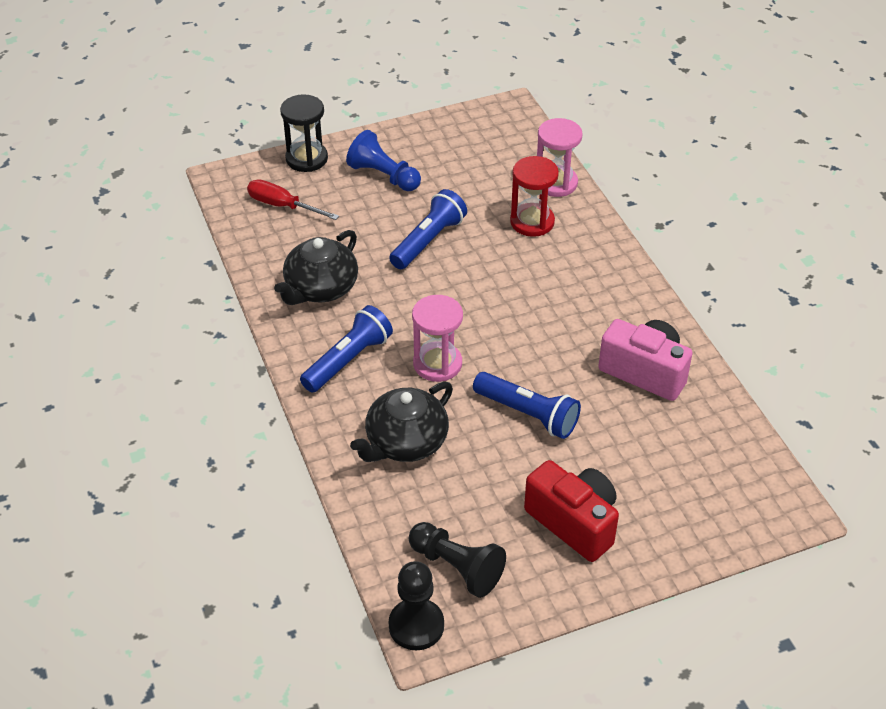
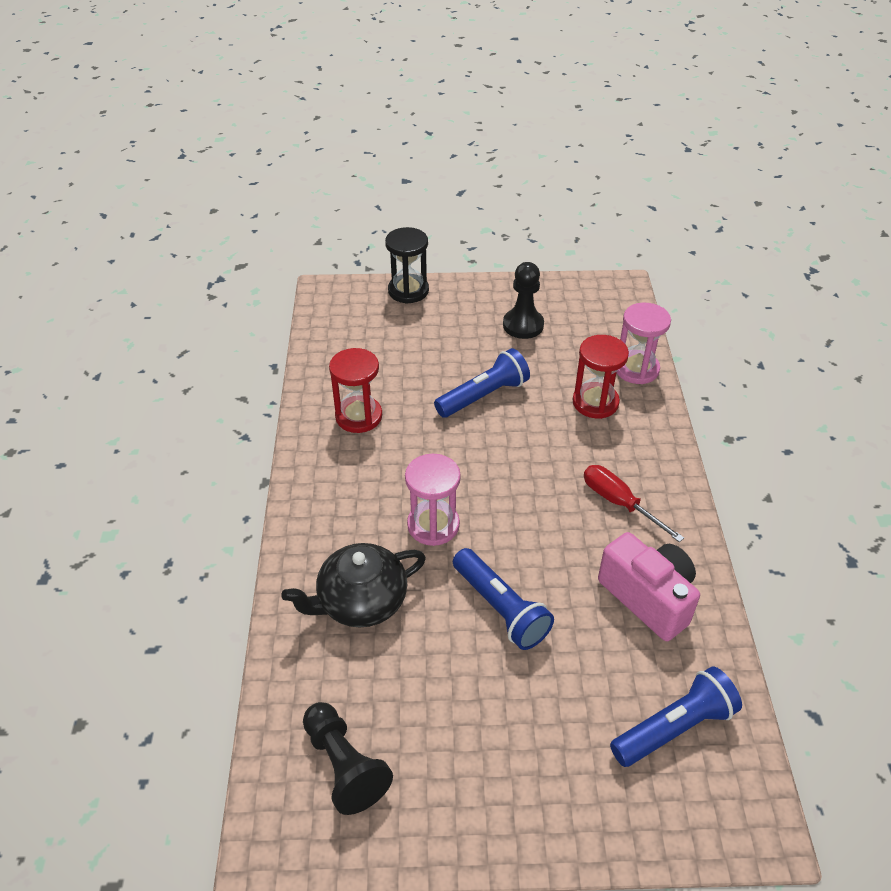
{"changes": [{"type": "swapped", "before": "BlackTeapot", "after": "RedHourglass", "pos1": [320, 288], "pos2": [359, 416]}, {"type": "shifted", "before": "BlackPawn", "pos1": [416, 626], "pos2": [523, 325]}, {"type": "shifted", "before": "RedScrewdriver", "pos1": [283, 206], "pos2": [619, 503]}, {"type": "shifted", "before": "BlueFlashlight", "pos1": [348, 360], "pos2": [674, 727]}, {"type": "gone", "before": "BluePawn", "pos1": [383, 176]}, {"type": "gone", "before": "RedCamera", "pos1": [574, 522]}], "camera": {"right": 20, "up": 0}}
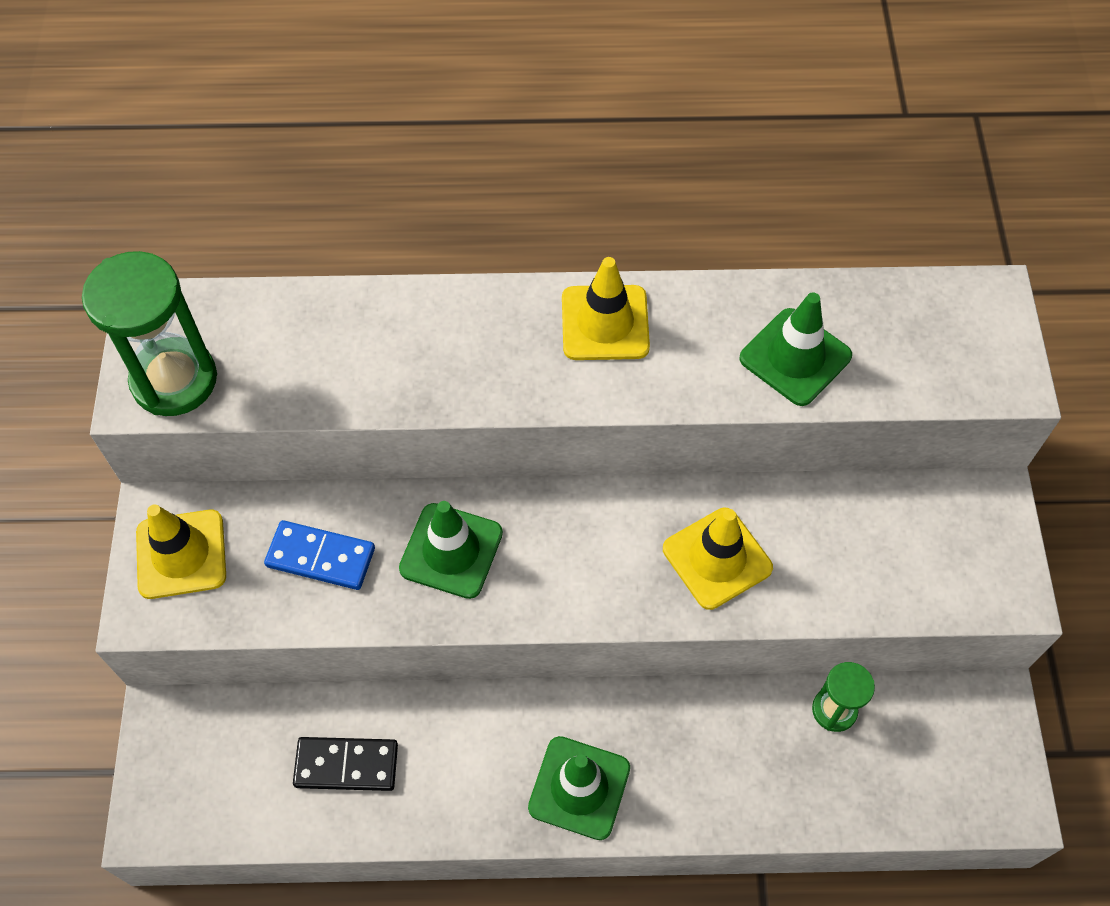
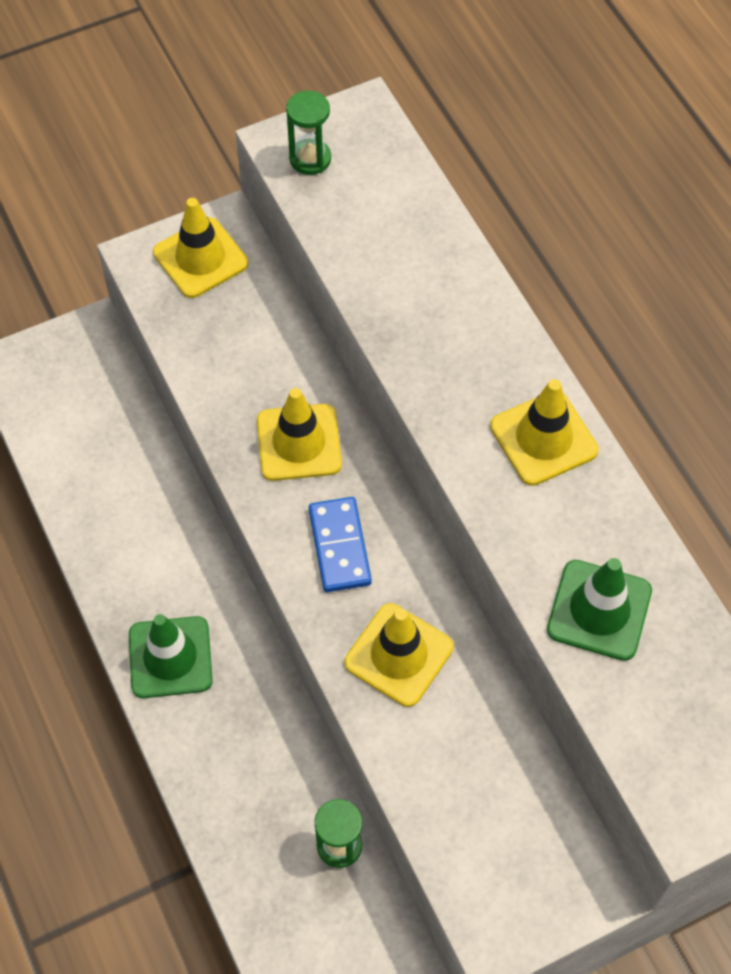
{"changes": [{"type": "repainted", "before": "GreenTrafficCone", "after": "YellowTrafficCone", "pos1": [451, 551], "pos2": [299, 443]}, {"type": "scaled", "before": "GreenHourglass", "pos1": [174, 380], "pos2": [310, 159], "scale": 0.55}, {"type": "shifted", "before": "BlueDomino", "pos1": [320, 557], "pos2": [339, 546]}, {"type": "gone", "before": "BlackDomino", "pos1": [346, 765]}], "camera": {"right": 65, "up": 0}}
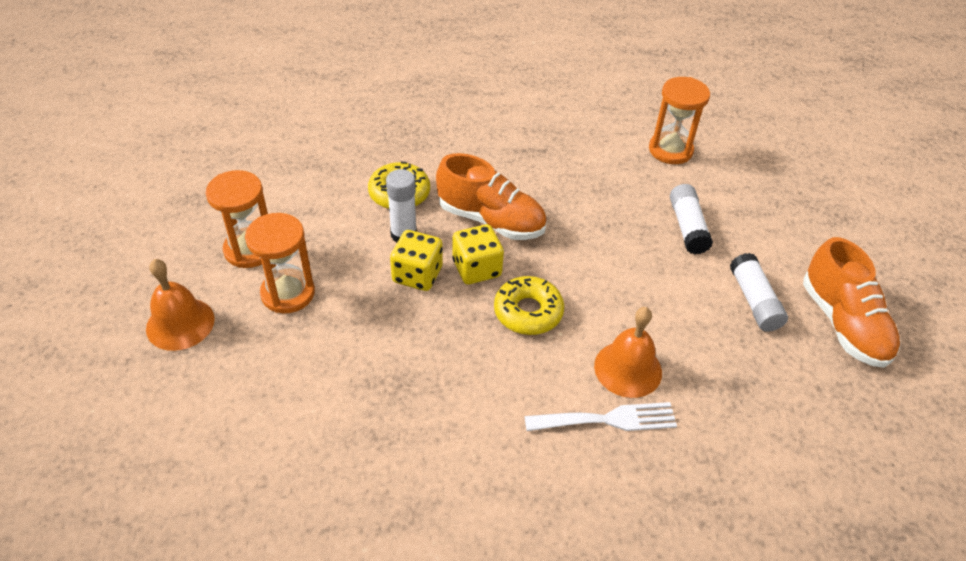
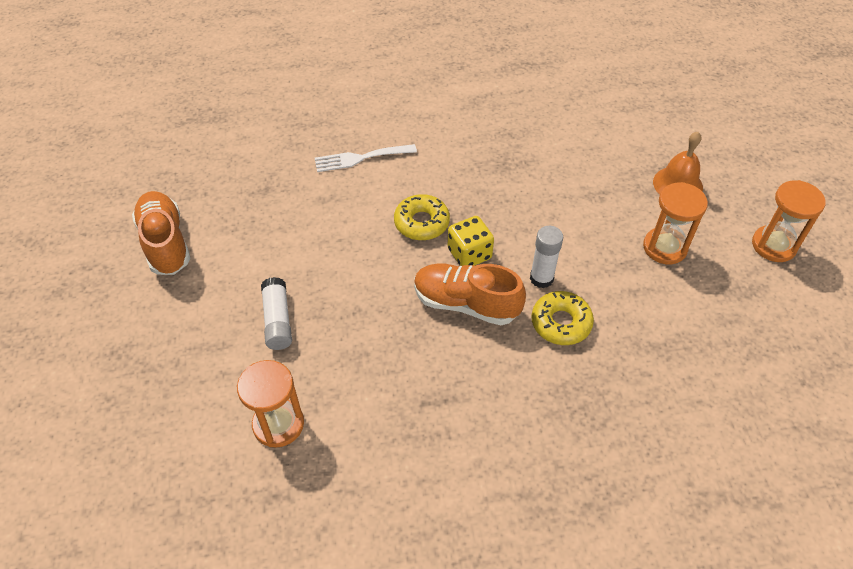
{"changes": [{"type": "shifted", "before": "OrangeHourglass", "pos1": [288, 293], "pos2": [773, 245]}, {"type": "gone", "before": "YellowDice", "pos1": [417, 275]}, {"type": "gone", "before": "OrangeBell", "pos1": [628, 369]}, {"type": "gone", "before": "WhiteGlueStick", "pos1": [754, 301]}], "camera": {"right": 175, "up": 5}}
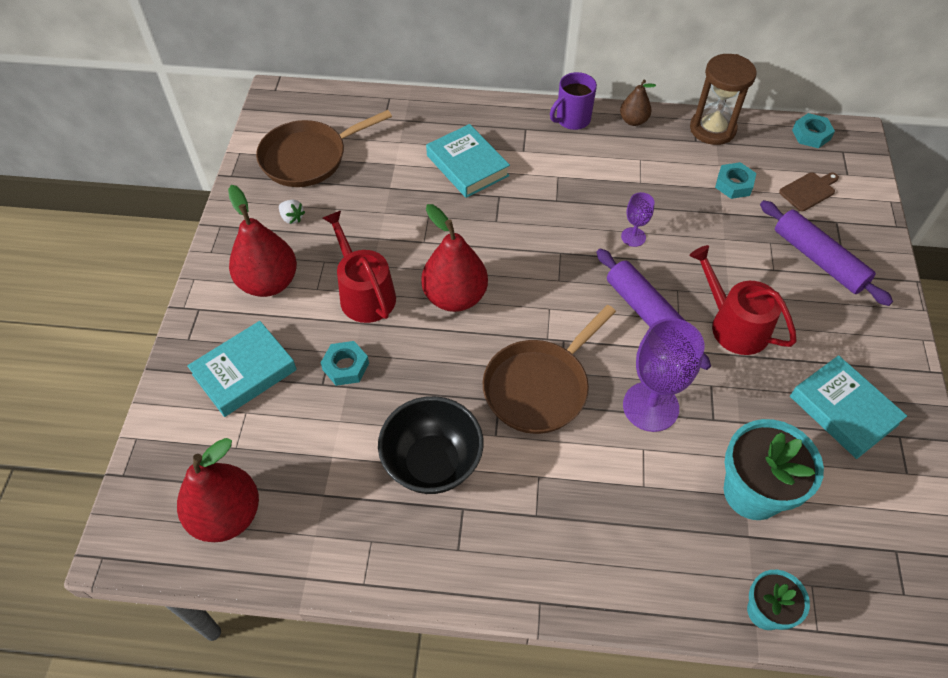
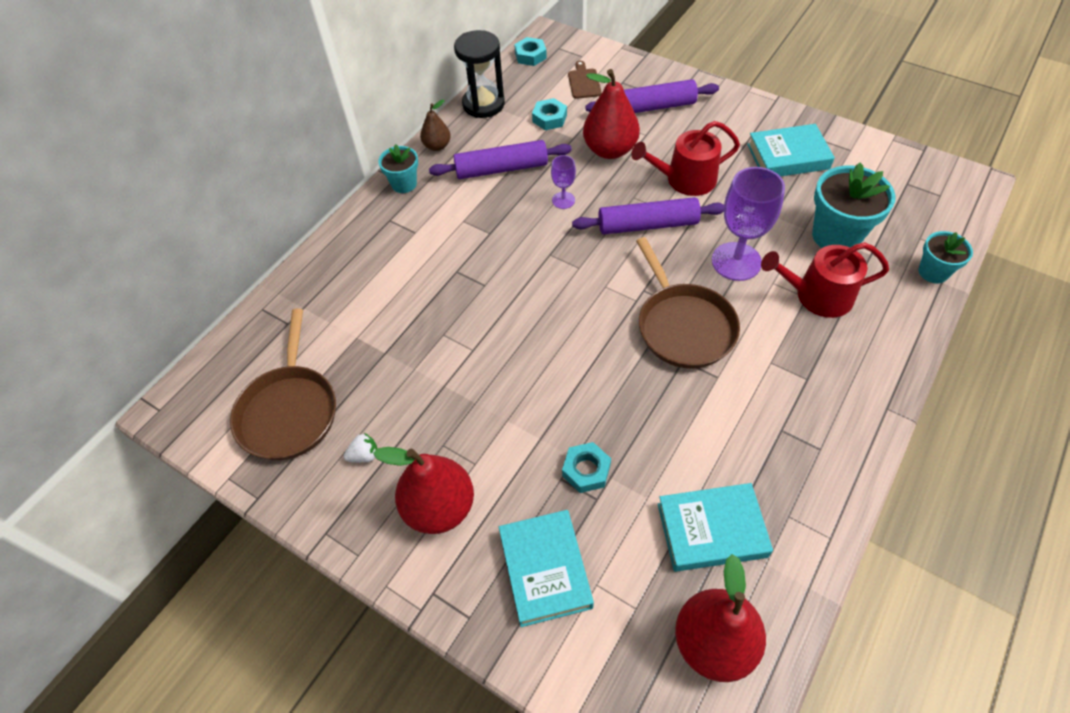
{"changes": [{"type": "swapped", "before": "PurpleMug", "after": "TurquoiseFlowerPot", "pos1": [572, 119], "pos2": [404, 184]}, {"type": "new", "after": "PurpleRollingPin", "pos2": [501, 169]}, {"type": "repainted", "before": "BrownHourglass", "after": "BlackHourglass", "pos1": [712, 129], "pos2": [483, 104]}, {"type": "shifted", "before": "RedPear", "pos1": [455, 297], "pos2": [610, 150]}, {"type": "shifted", "before": "TurquoiseBook", "pos1": [467, 165], "pos2": [711, 530]}, {"type": "shifted", "before": "RedWateringCan", "pos1": [364, 293], "pos2": [817, 295]}, {"type": "gone", "before": "BlackBowl", "pos1": [432, 463]}], "camera": {"right": -60, "up": 0}}
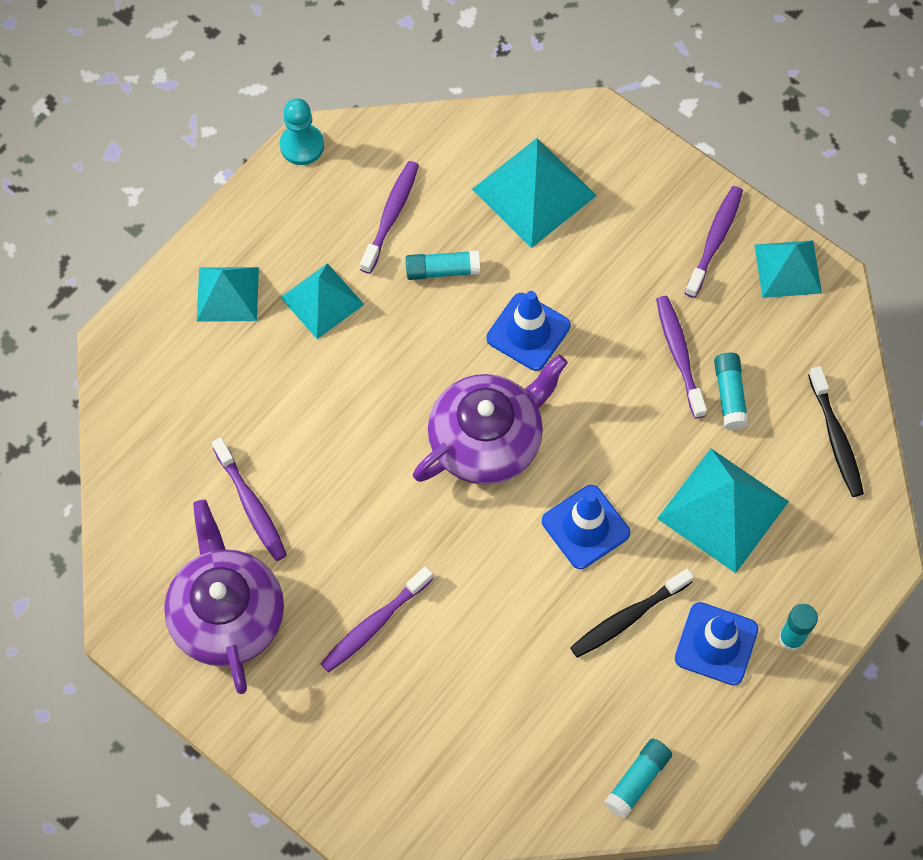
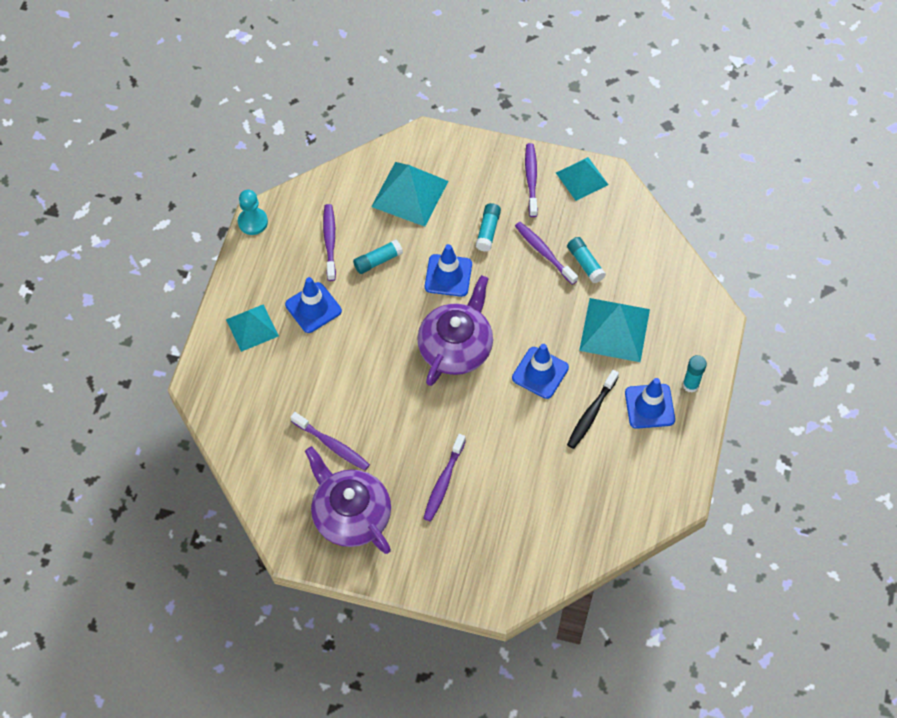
{"changes": [{"type": "swapped", "before": "TurquoisePyramid", "after": "BlueTrafficCone", "pos1": [322, 300], "pos2": [313, 308]}, {"type": "shifted", "before": "TurquoiseGlueStick", "pos1": [637, 780], "pos2": [488, 231]}, {"type": "gone", "before": "BlackToothbrush", "pos1": [835, 438]}], "camera": {"right": -25, "up": -5}}
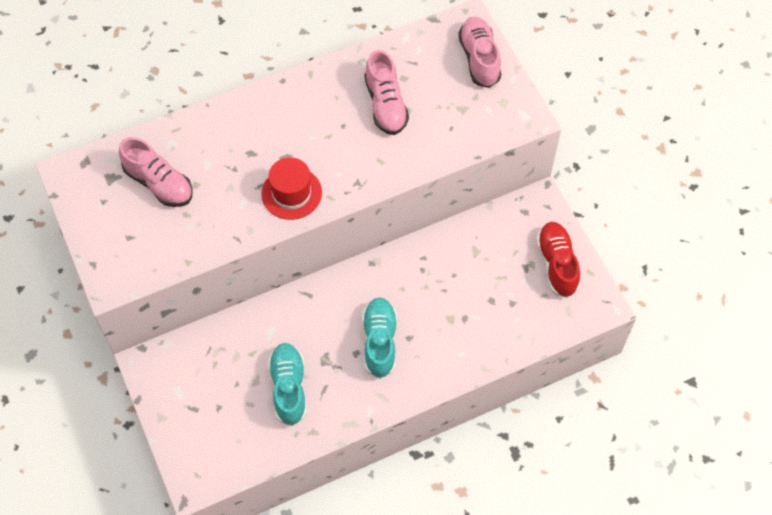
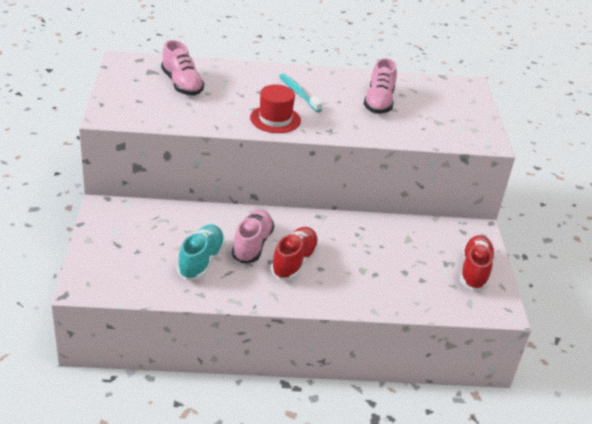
{"changes": [{"type": "shifted", "before": "PinkShoe", "pos1": [479, 59], "pos2": [252, 245]}, {"type": "repainted", "before": "TurquoiseShoe", "after": "RedShoe", "pos1": [379, 342], "pos2": [294, 262]}, {"type": "new", "after": "TurquoiseToothbrush", "pos2": [298, 93]}], "camera": {"right": 20, "up": -25}}
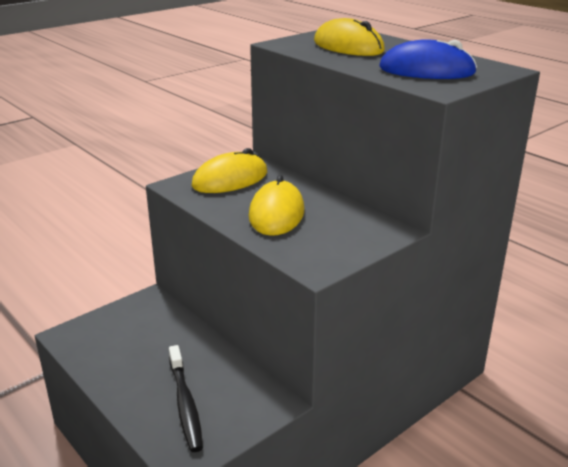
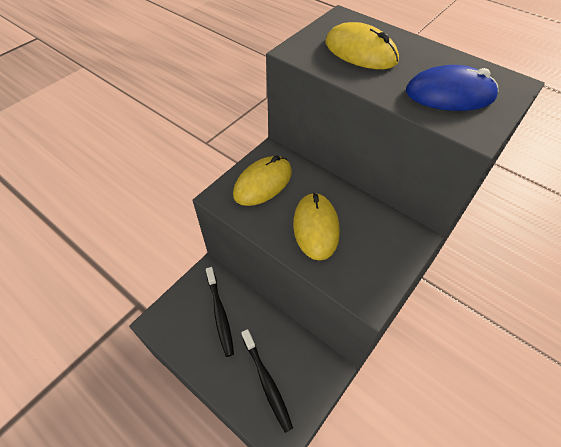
{"changes": [{"type": "new", "after": "BlackToothbrush", "pos2": [220, 314]}], "camera": {"right": -10, "up": 25}}
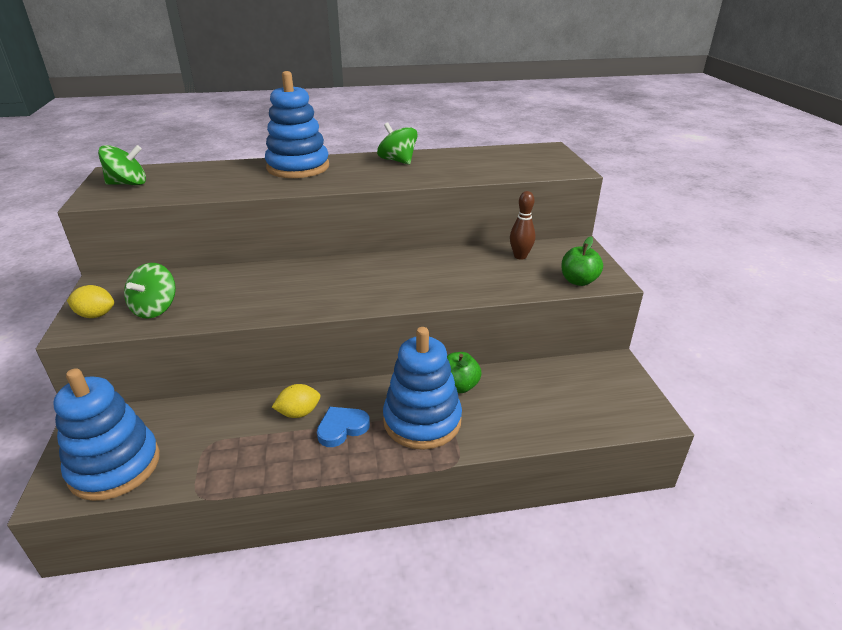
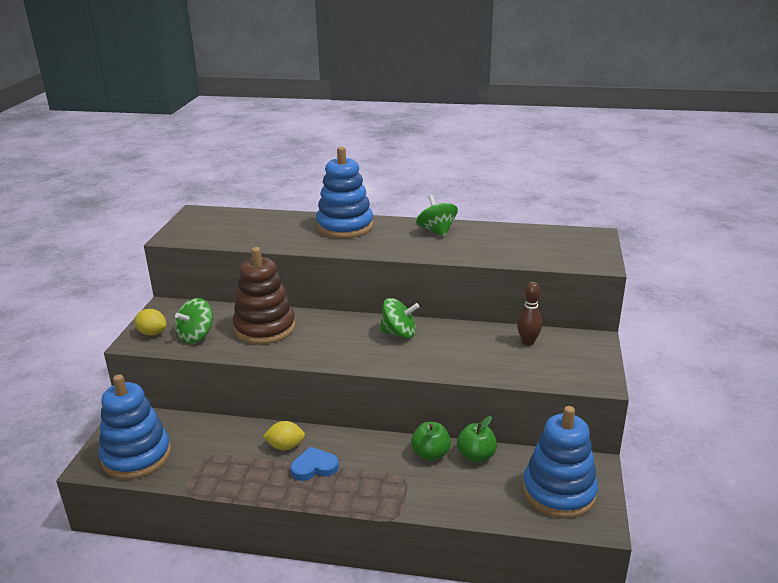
{"changes": [{"type": "new", "after": "BrownStackingToy", "pos2": [265, 328]}, {"type": "shifted", "before": "GreenSpinningTop", "pos1": [128, 184], "pos2": [399, 333]}, {"type": "shifted", "before": "GreenApple", "pos1": [578, 281], "pos2": [476, 456]}, {"type": "shifted", "before": "BlueStackingToy", "pos1": [422, 421], "pos2": [559, 492]}], "camera": {"right": 20, "up": -5}}
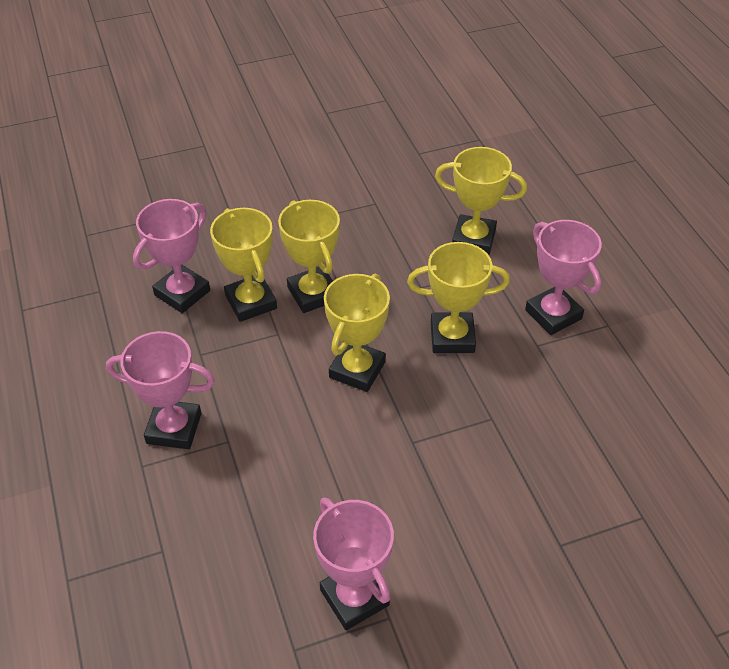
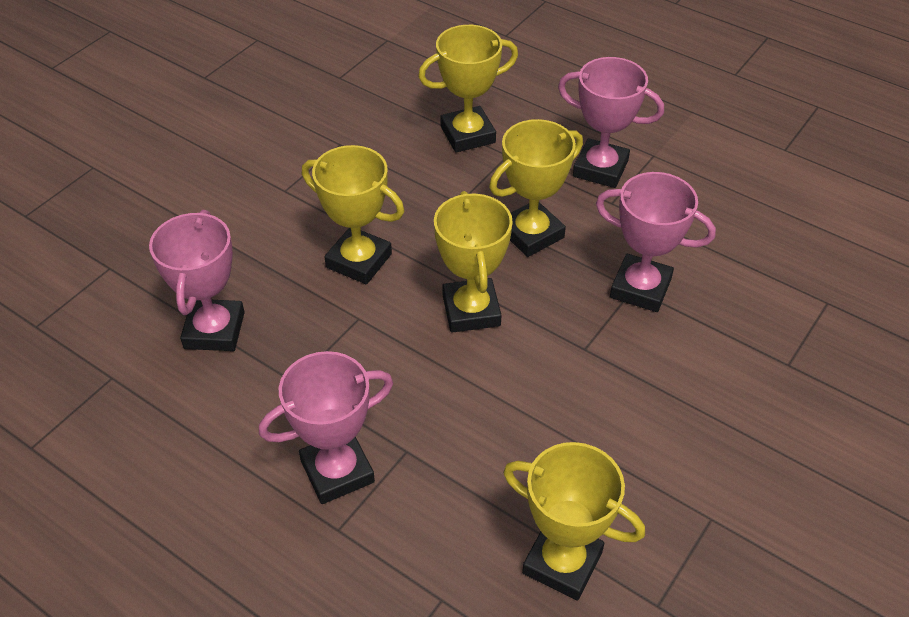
{"changes": [{"type": "shifted", "before": "YellowTrophy", "pos1": [251, 302], "pos2": [562, 562]}, {"type": "shifted", "before": "PinkTrophy", "pos1": [354, 597], "pos2": [640, 288]}], "camera": {"right": -35, "up": 0}}
